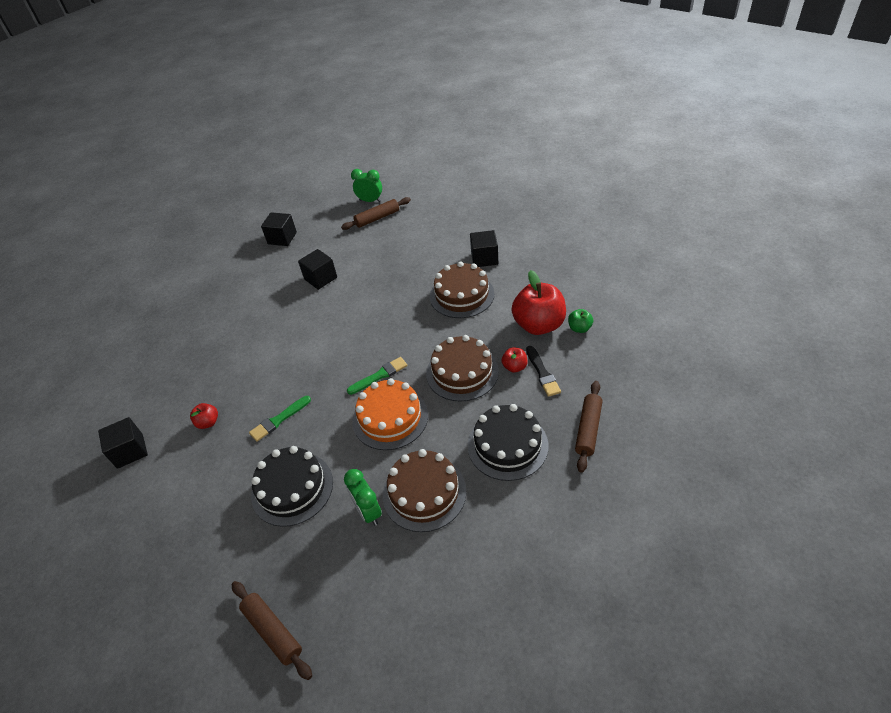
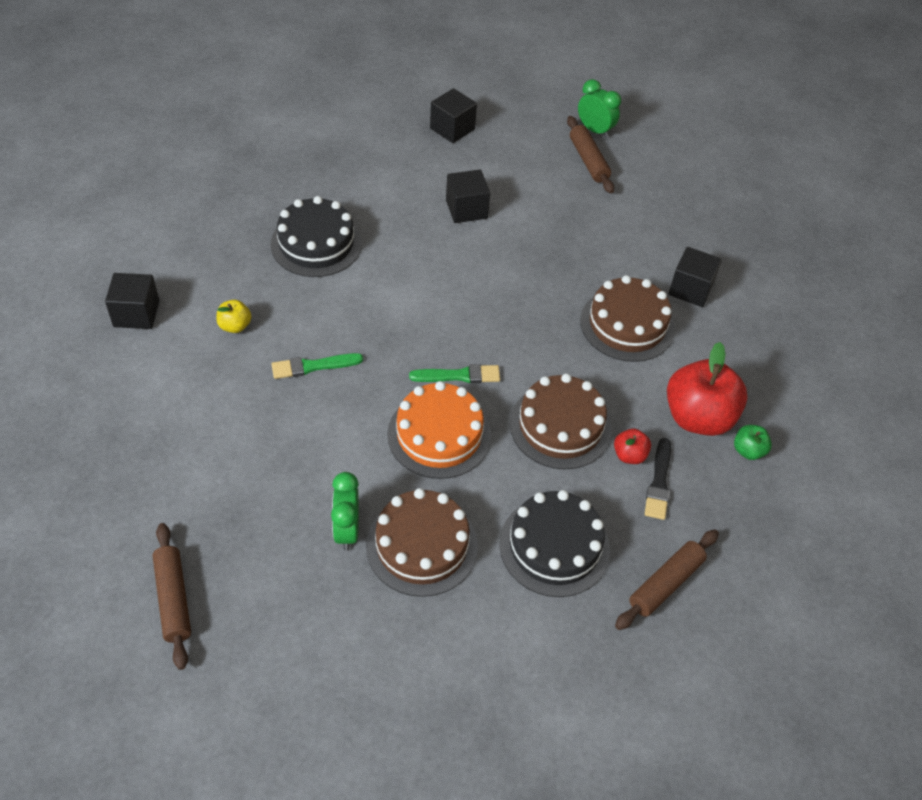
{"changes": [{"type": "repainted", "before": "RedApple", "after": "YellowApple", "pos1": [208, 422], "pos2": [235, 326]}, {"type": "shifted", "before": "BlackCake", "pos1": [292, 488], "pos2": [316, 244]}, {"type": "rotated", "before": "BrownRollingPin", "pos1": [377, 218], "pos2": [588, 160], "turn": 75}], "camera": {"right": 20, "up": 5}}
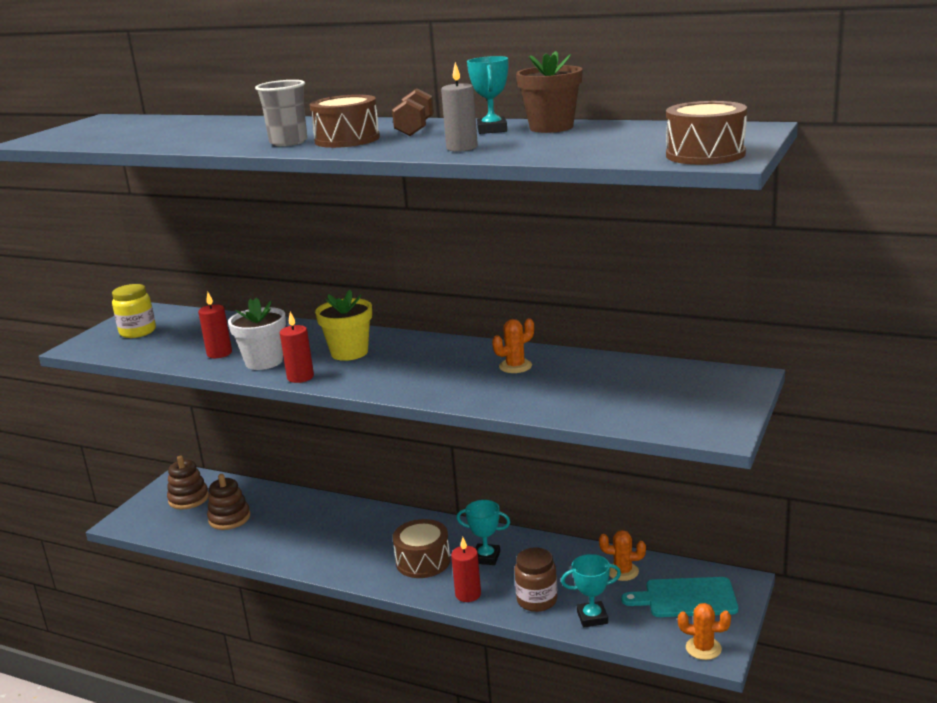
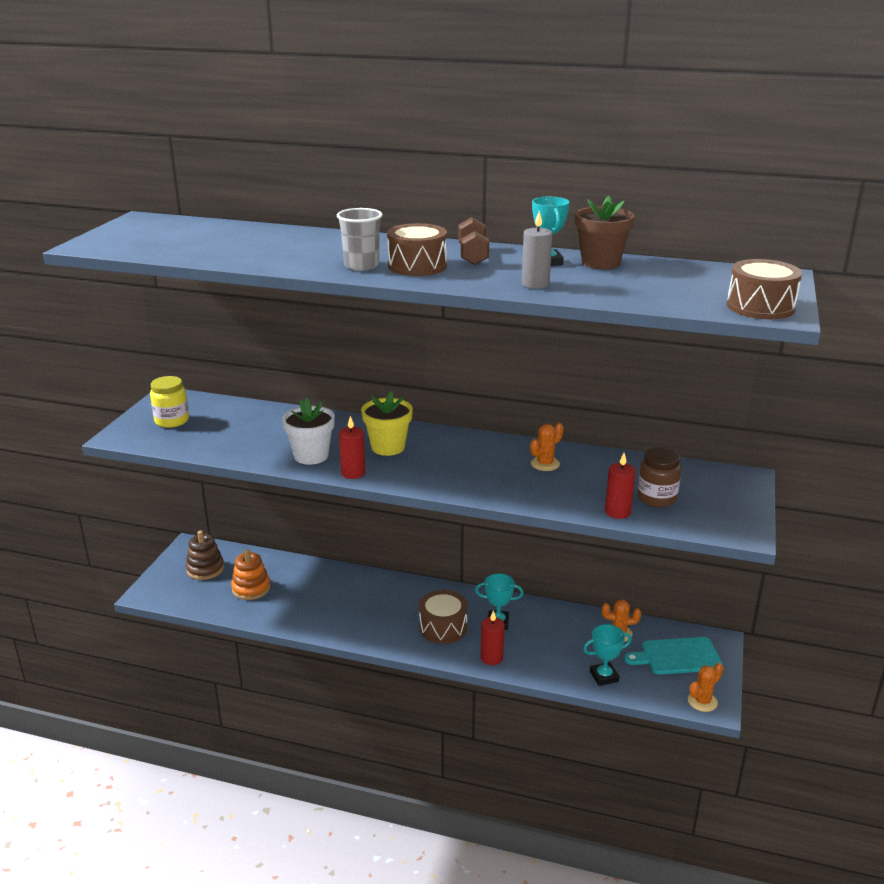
{"changes": [{"type": "repainted", "before": "BrownStackingToy", "after": "OrangeStackingToy", "pos1": [229, 518], "pos2": [251, 588]}, {"type": "shifted", "before": "RedCandle", "pos1": [219, 353], "pos2": [617, 512]}, {"type": "shifted", "before": "BrownJar", "pos1": [537, 600], "pos2": [656, 498]}, {"type": "rotated", "before": "OrangeCactus", "pos1": [703, 648], "pos2": [702, 701], "turn": -45}], "camera": {"right": -10, "up": 5}}
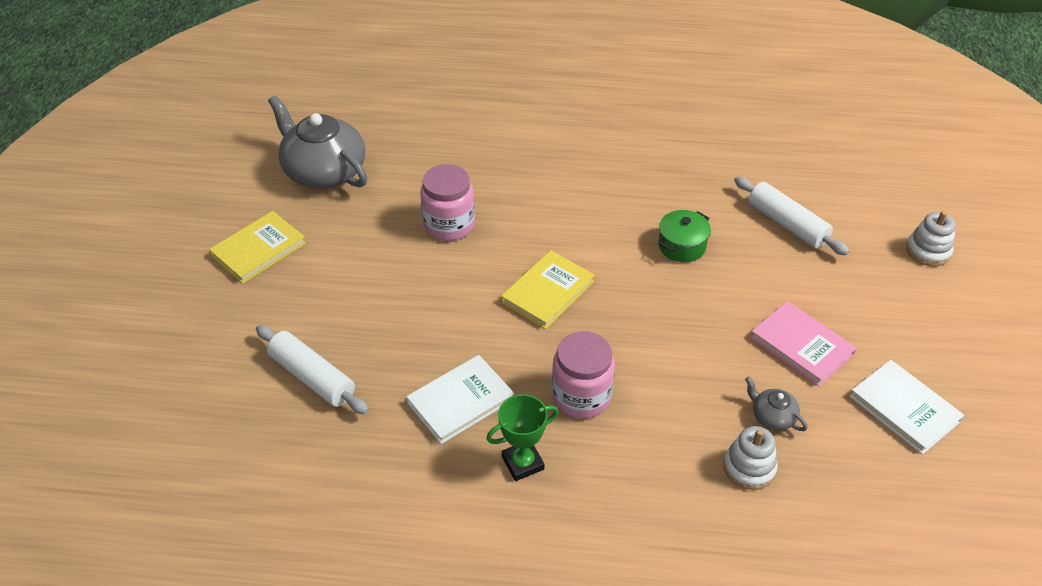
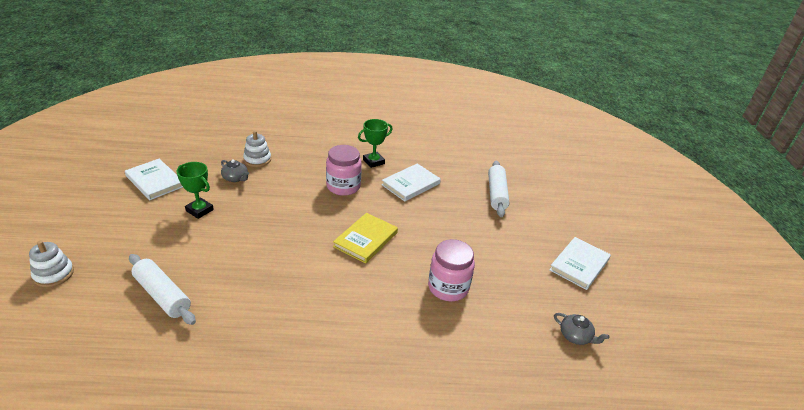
{"changes": [{"type": "swapped", "before": "PinkBook", "after": "GreenTrophy", "pos1": [801, 346], "pos2": [199, 210]}, {"type": "rotated", "before": "WhiteRollingPin", "pos1": [312, 377], "pos2": [496, 194], "turn": 60}, {"type": "repainted", "before": "YellowBook", "after": "WhiteBook", "pos1": [258, 249], "pos2": [579, 265]}, {"type": "scaled", "before": "GreyTeapot", "pos1": [324, 171], "pos2": [575, 336], "scale": 0.43}, {"type": "gone", "before": "GreenPot", "pos1": [682, 246]}], "camera": {"right": 170, "up": -10}}
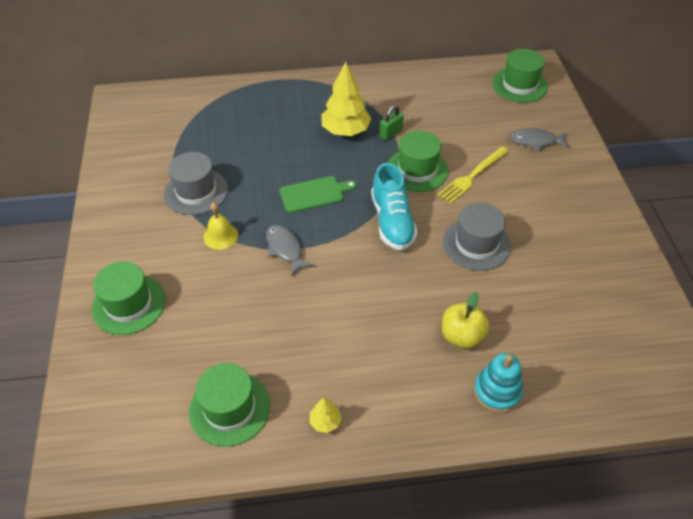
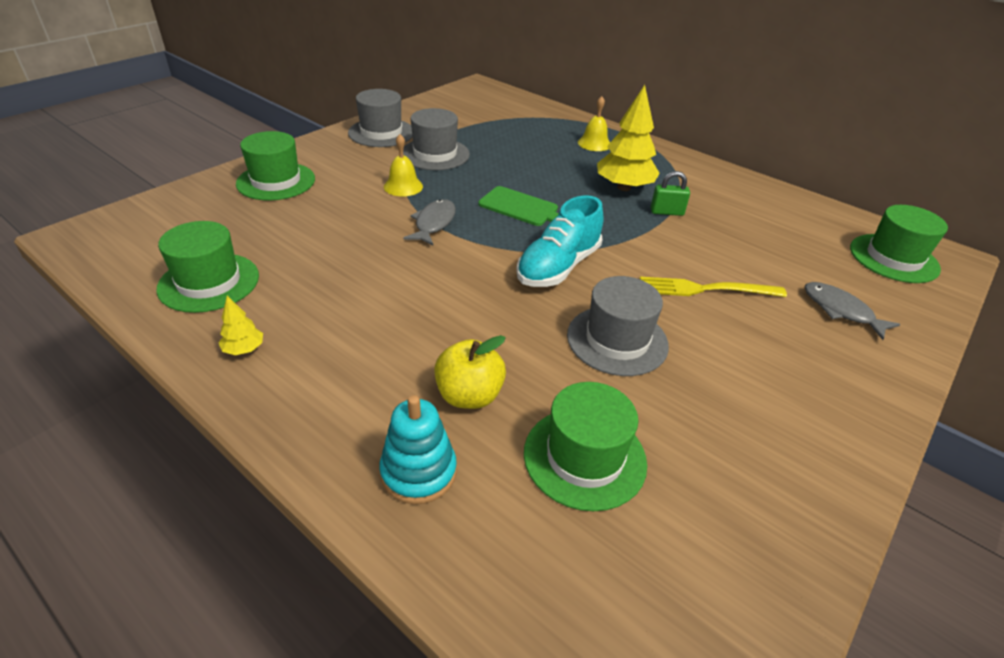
{"changes": [{"type": "new", "after": "GreyHat", "pos2": [381, 133]}, {"type": "shifted", "before": "GreenHat", "pos1": [417, 170], "pos2": [584, 457]}, {"type": "new", "after": "YellowBell", "pos2": [594, 143]}], "camera": {"right": 45, "up": -10}}
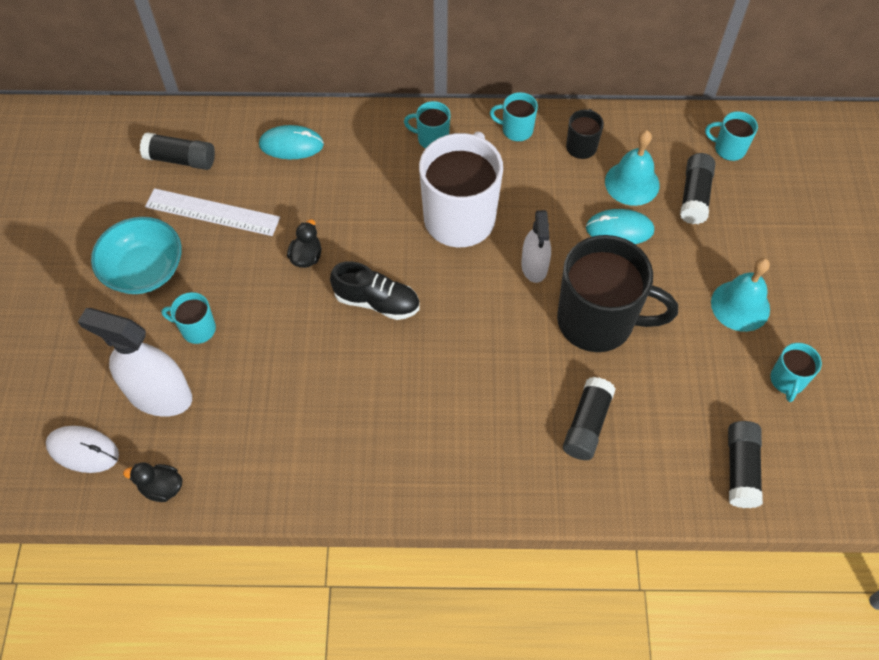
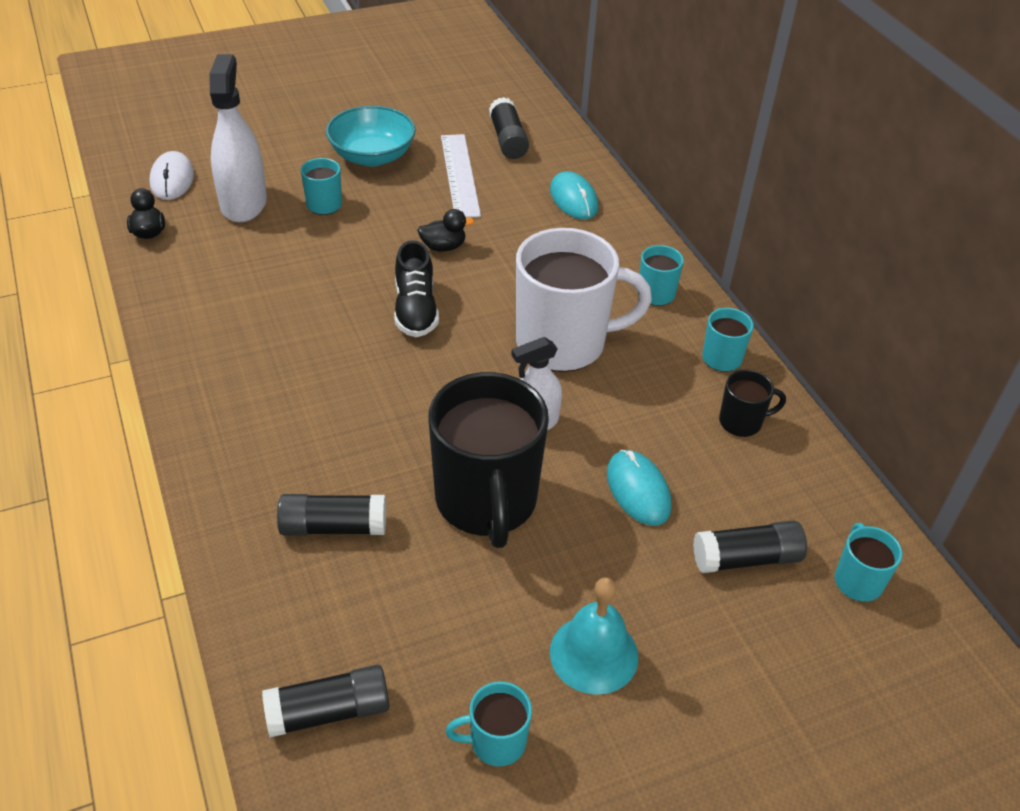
{"changes": [{"type": "gone", "before": "TurquoiseBell", "pos1": [632, 183]}], "camera": {"right": 65, "up": -15}}
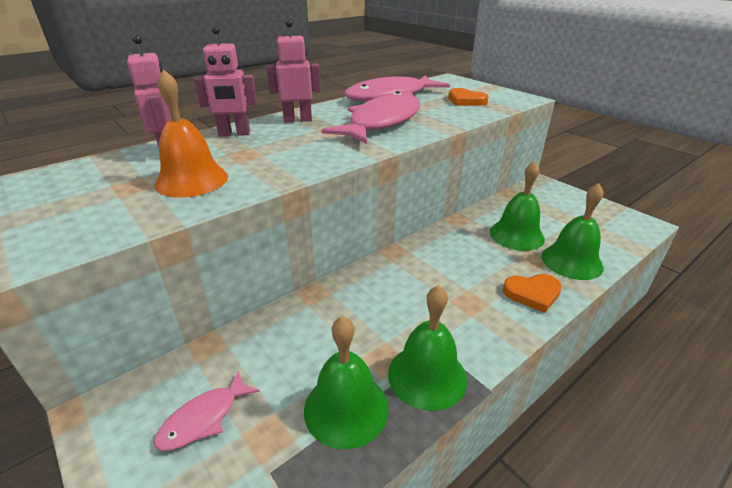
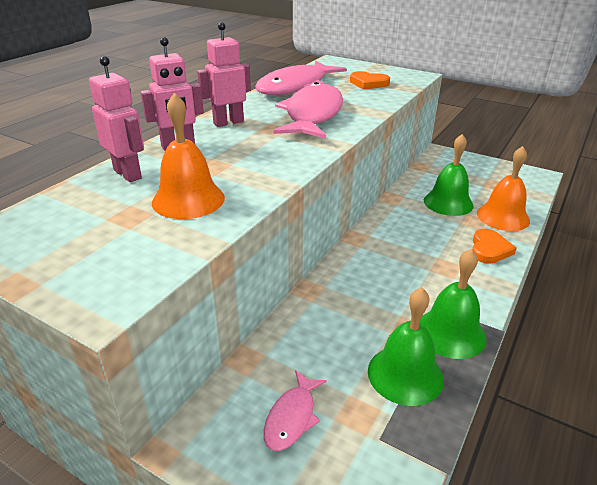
{"changes": [{"type": "rotated", "before": "OrangeHeart", "pos1": [532, 293], "pos2": [489, 249], "turn": -45}, {"type": "repainted", "before": "GreenBell", "after": "OrangeBell", "pos1": [571, 261], "pos2": [503, 217]}], "camera": {"right": -20, "up": 0}}
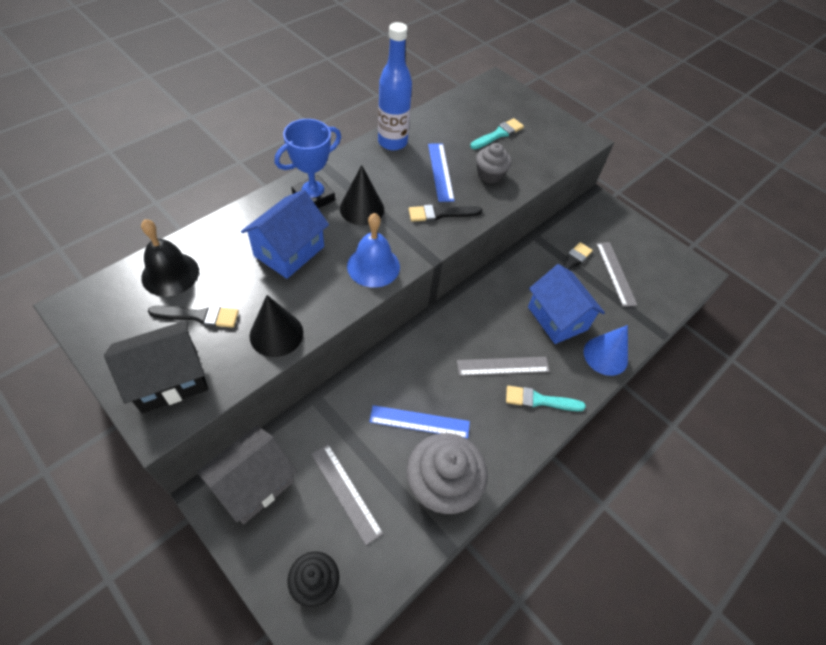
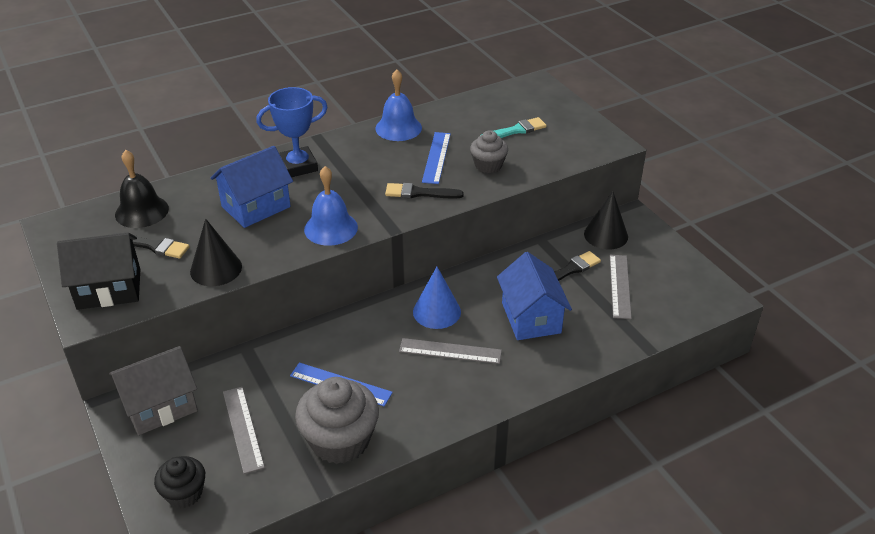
{"changes": [{"type": "swapped", "before": "BlueBottle", "after": "BlueBell", "pos1": [392, 142], "pos2": [398, 128]}, {"type": "shifted", "before": "BlueCone", "pos1": [605, 355], "pos2": [437, 311]}, {"type": "shifted", "before": "BlackCone", "pos1": [362, 208], "pos2": [606, 235]}, {"type": "gone", "before": "TurquoiseBrush", "pos1": [539, 400]}], "camera": {"right": 20, "up": -15}}
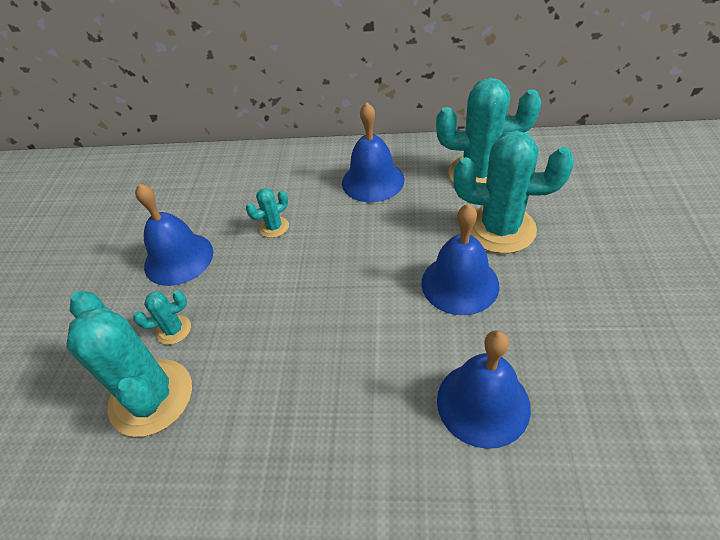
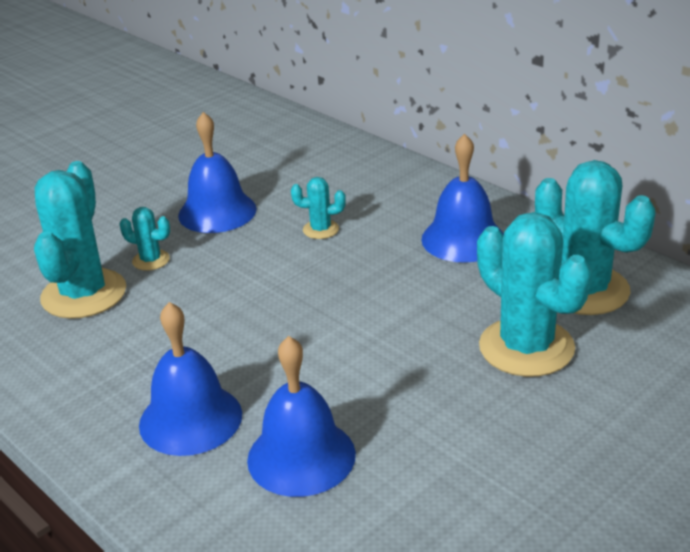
{"changes": [{"type": "shifted", "before": "BlueBell", "pos1": [460, 283], "pos2": [190, 419]}], "camera": {"right": 40, "up": -15}}
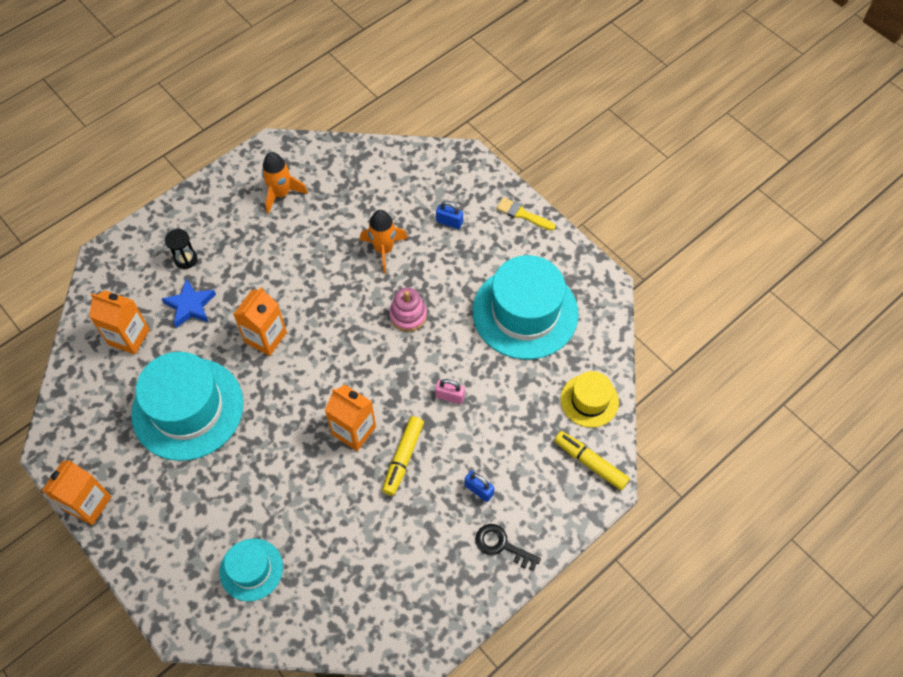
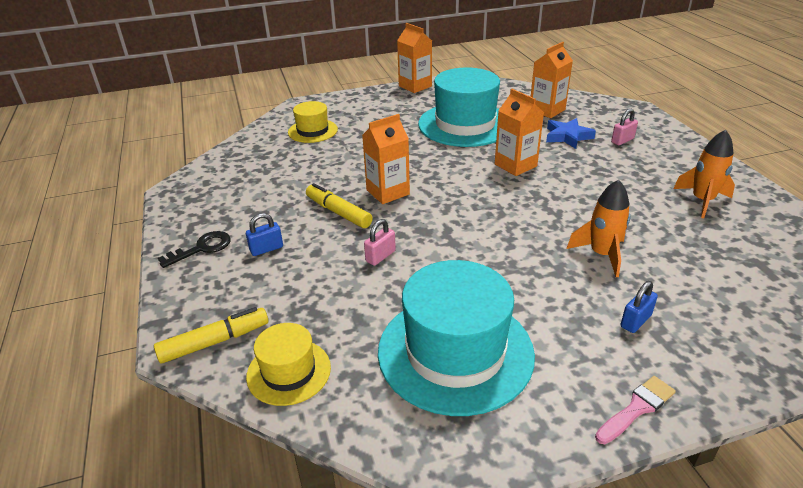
{"changes": [{"type": "repainted", "before": "TurquoiseHat", "after": "YellowHat", "pos1": [251, 569], "pos2": [312, 131]}, {"type": "repainted", "before": "YellowBrush", "after": "PinkBrush", "pos1": [522, 214], "pos2": [637, 408]}, {"type": "swapped", "before": "BlackHourglass", "after": "PinkPadlock", "pos1": [186, 259], "pos2": [622, 140]}, {"type": "gone", "before": "PinkStackingToy", "pos1": [408, 315]}], "camera": {"right": 115, "up": -25}}
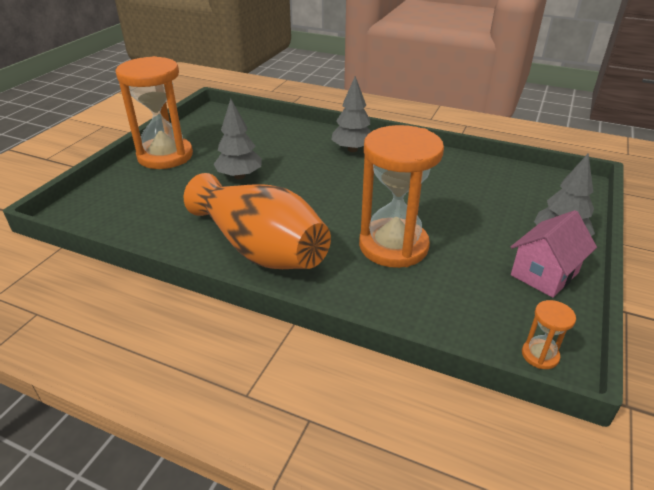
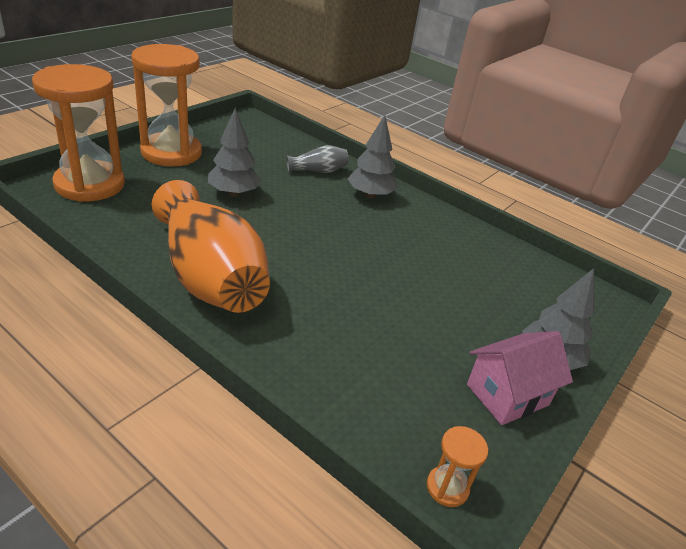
{"changes": [{"type": "shifted", "before": "OrangeHourglass", "pos1": [393, 246], "pos2": [90, 184]}, {"type": "new", "after": "GreyVase", "pos2": [318, 171]}], "camera": {"right": 10, "up": 0}}
